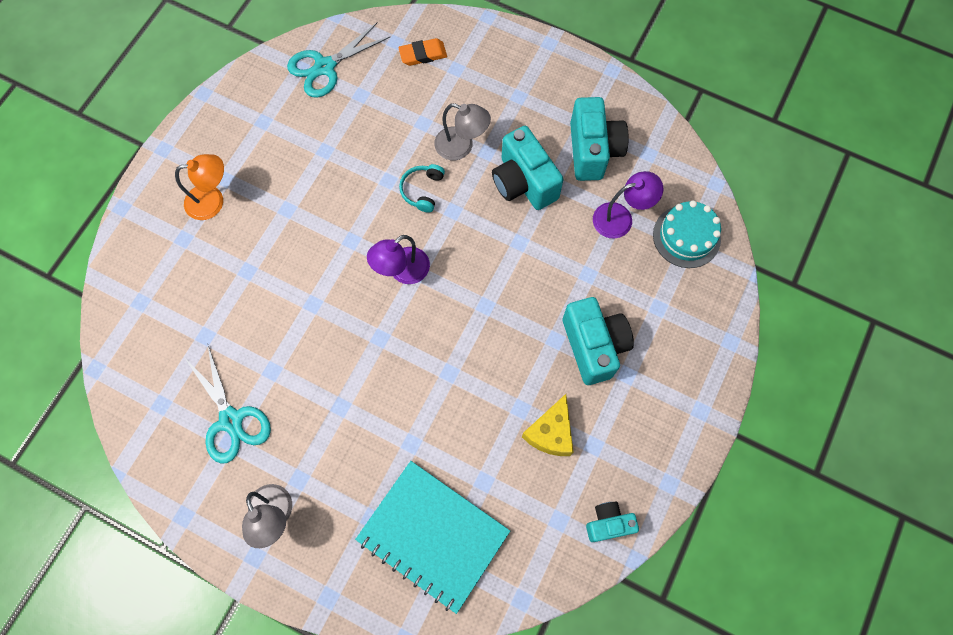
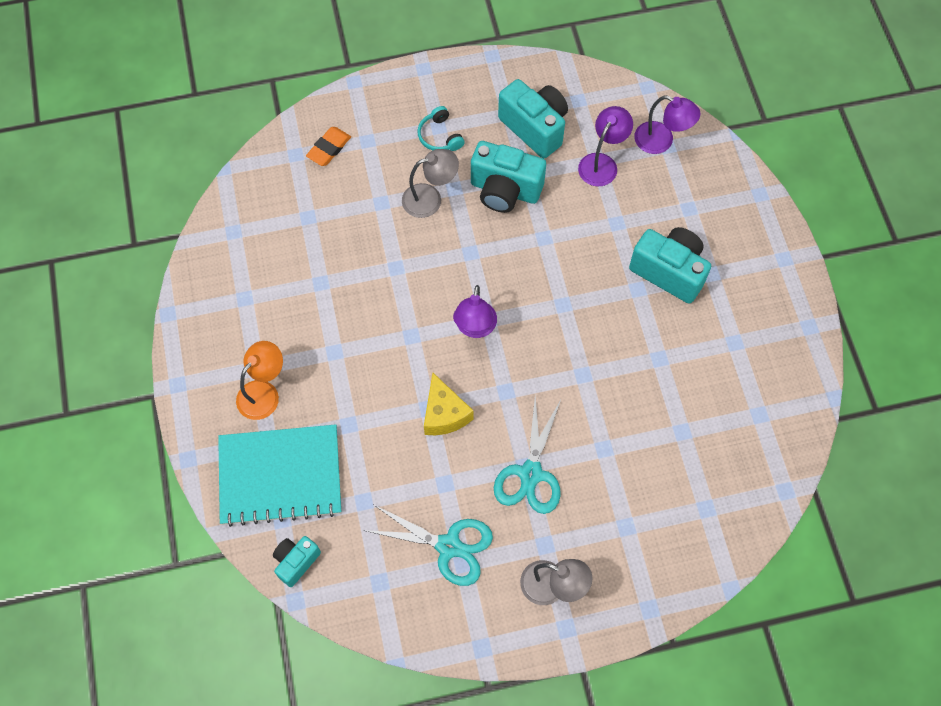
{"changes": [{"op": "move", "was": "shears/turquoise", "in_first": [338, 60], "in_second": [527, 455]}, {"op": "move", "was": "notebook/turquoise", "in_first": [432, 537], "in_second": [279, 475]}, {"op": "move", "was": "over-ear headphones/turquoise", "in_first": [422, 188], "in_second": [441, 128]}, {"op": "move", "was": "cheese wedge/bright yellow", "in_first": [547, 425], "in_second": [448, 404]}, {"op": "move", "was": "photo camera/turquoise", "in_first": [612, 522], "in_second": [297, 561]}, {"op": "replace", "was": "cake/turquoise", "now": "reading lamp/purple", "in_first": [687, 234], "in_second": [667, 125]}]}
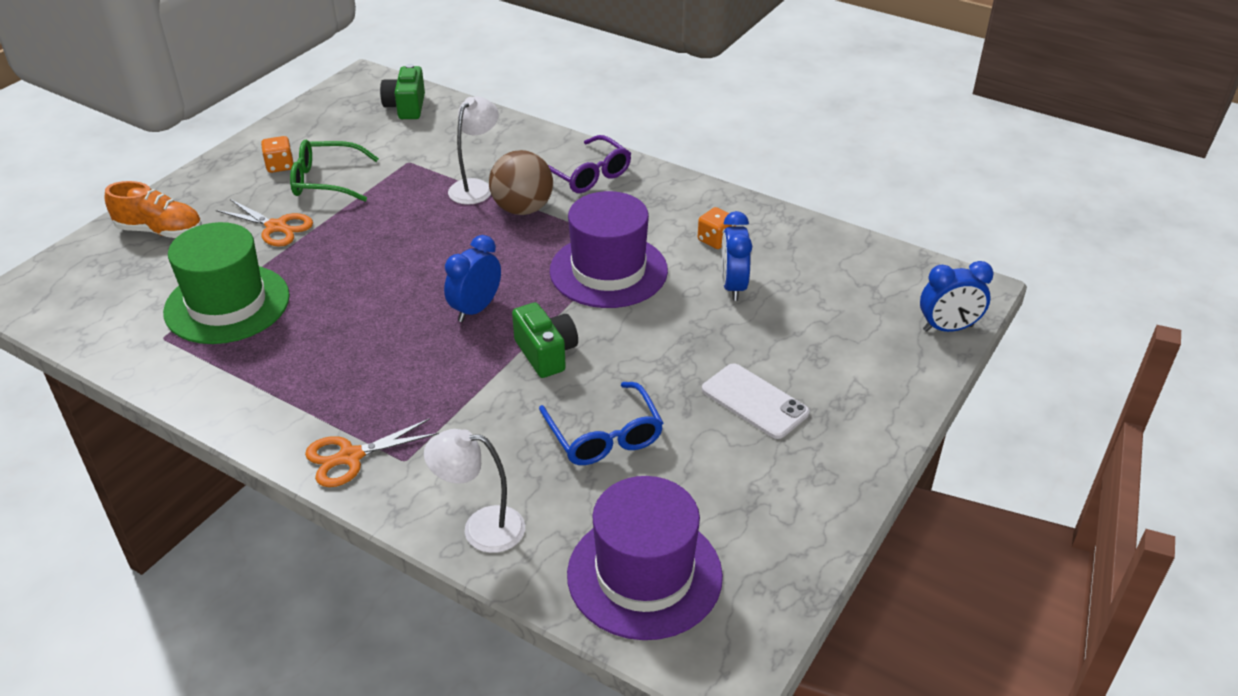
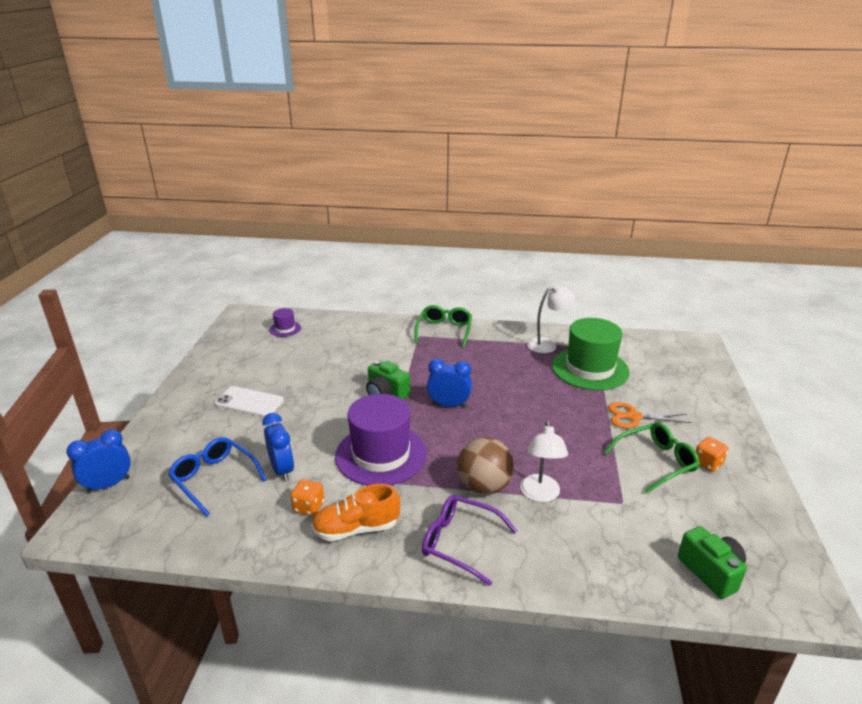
{"changes": [{"op": "move", "was": "lace-up shoe/orange-coloured", "in_first": [153, 209], "in_second": [356, 512]}, {"op": "replace", "was": "shears/orange-coloured", "now": "spectacles/leaf-green", "in_first": [372, 452], "in_second": [443, 326]}, {"op": "move", "was": "reading lamp/pure white", "in_first": [474, 491], "in_second": [551, 319]}, {"op": "rotate", "was": "clock/royal blue", "in_first": [472, 278], "in_second": [449, 383], "clockwise": -90}, {"op": "move", "was": "spectacles/royal blue", "in_first": [601, 423], "in_second": [217, 476]}, {"op": "resize", "was": "tall hat/purple", "in_first": [645, 558], "in_second": [285, 322], "ratio": 0.45}]}
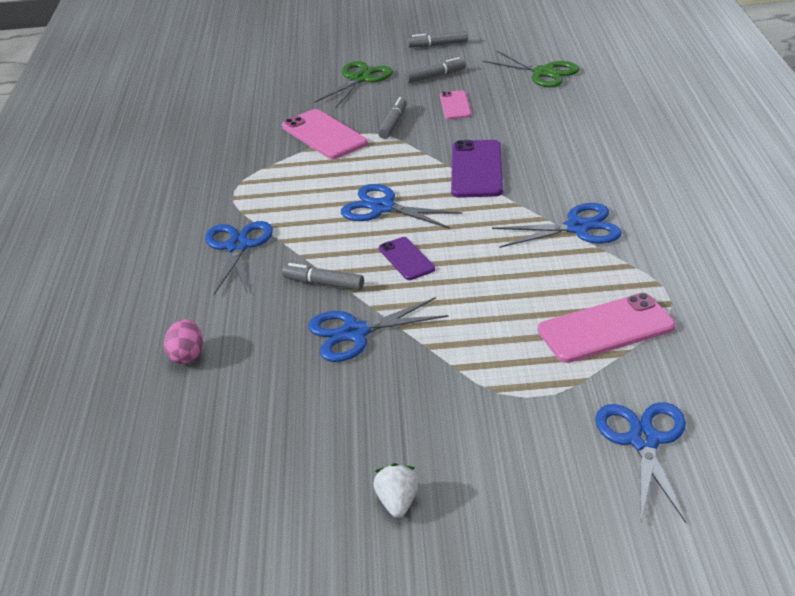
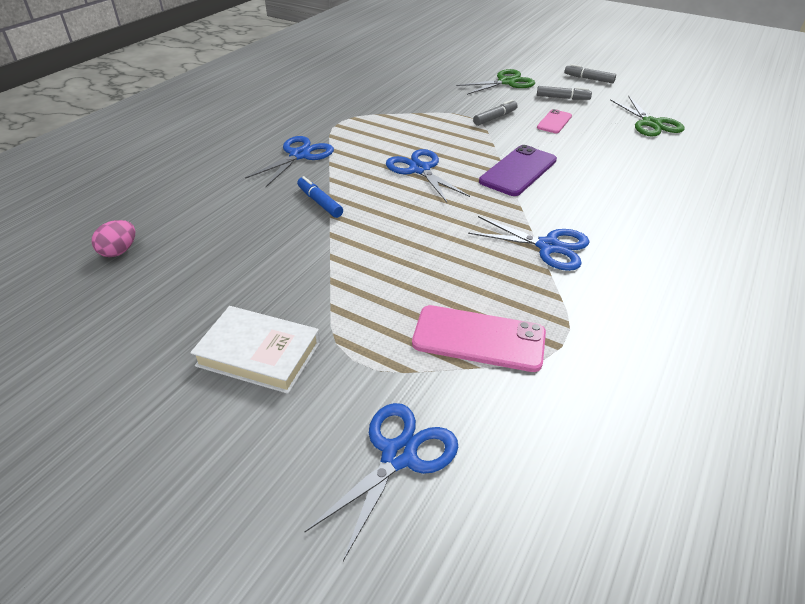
{"changes": [{"op": "move", "was": "egg shape/rosy", "in_first": [183, 341], "in_second": [113, 238]}, {"op": "delete", "was": "phone/rosy", "in_first": [325, 134]}, {"op": "recolor", "was": "marker/ash-grey", "now": "marker/royal blue", "in_first": [323, 276], "in_second": [320, 197]}, {"op": "delete", "was": "shears/royal blue", "in_first": [378, 329]}, {"op": "delete", "was": "berry/pure white", "in_first": [396, 490]}, {"op": "delete", "was": "phone/purple", "in_first": [407, 258]}, {"op": "insert", "now": "hardcover/pure white", "in_second": [255, 350]}]}
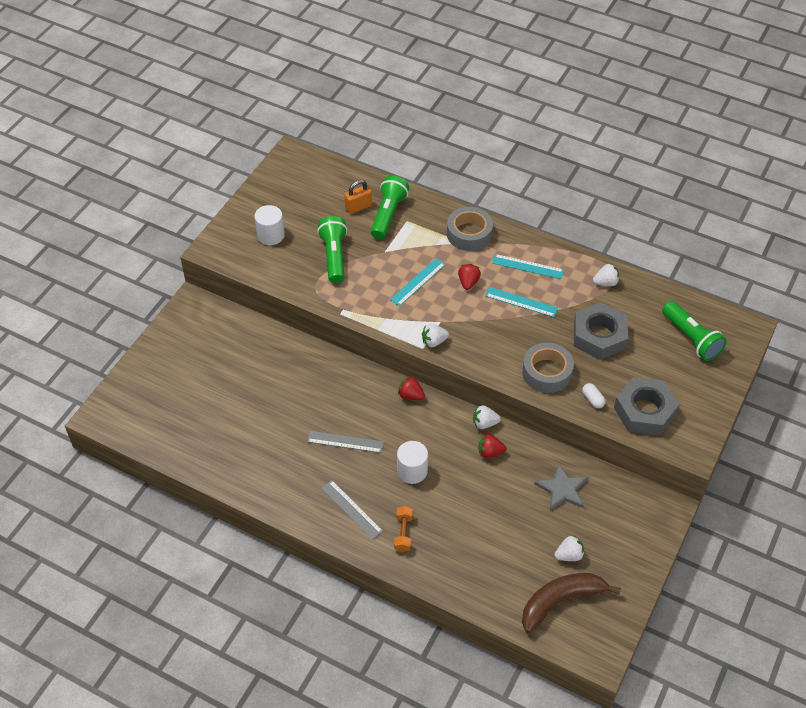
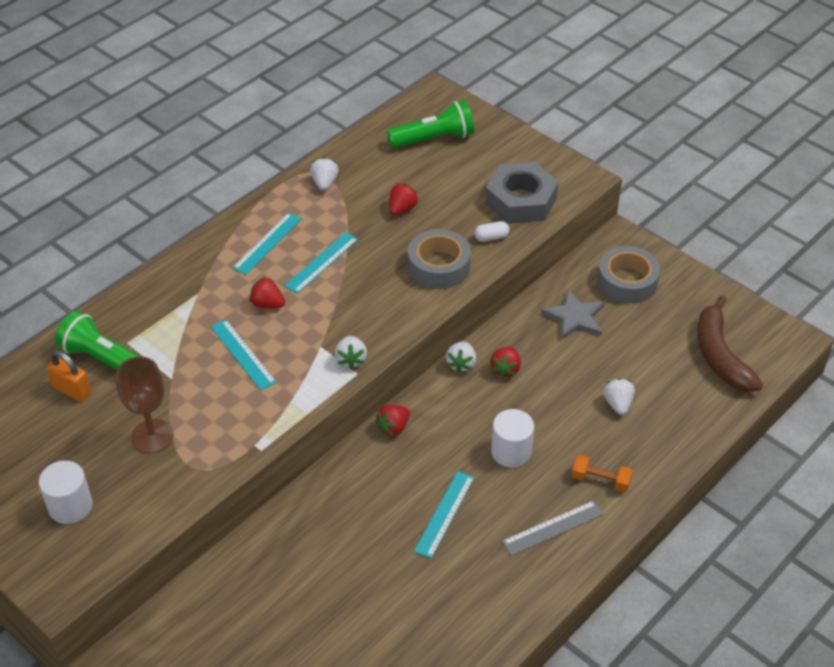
{"changes": [{"op": "recolor", "was": "measuring stick/ash-grey", "now": "measuring stick/turquoise", "in_first": [345, 442], "in_second": [444, 515]}, {"op": "replace", "was": "torch/leaf-green", "now": "goblet/russet", "in_first": [332, 249], "in_second": [145, 405]}, {"op": "rotate", "was": "small lock/orange-coloured", "in_first": [358, 197], "in_second": [68, 376], "clockwise": -45}, {"op": "move", "was": "tape/ash-grey", "in_first": [470, 229], "in_second": [628, 275]}, {"op": "move", "was": "berry/pure white", "in_first": [569, 548], "in_second": [619, 396]}, {"op": "replace", "was": "nut/ash-grey", "now": "berry/scarlet", "in_first": [601, 331], "in_second": [403, 199]}]}
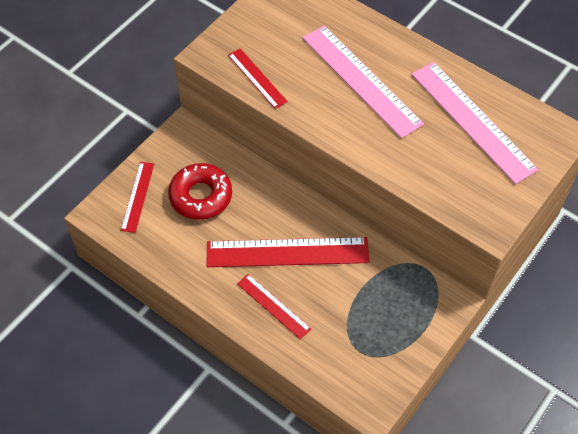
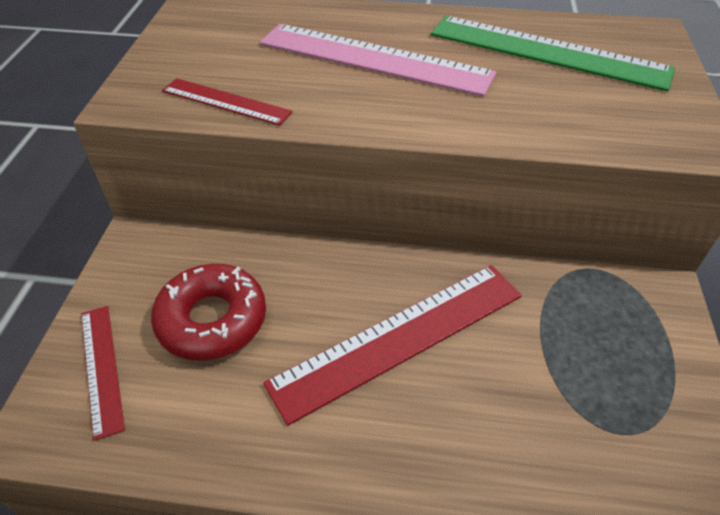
{"changes": [{"op": "delete", "was": "measuring stick/scarlet", "in_first": [274, 307]}, {"op": "recolor", "was": "measuring stick/rosy", "now": "measuring stick/leaf-green", "in_first": [475, 123], "in_second": [553, 53]}]}
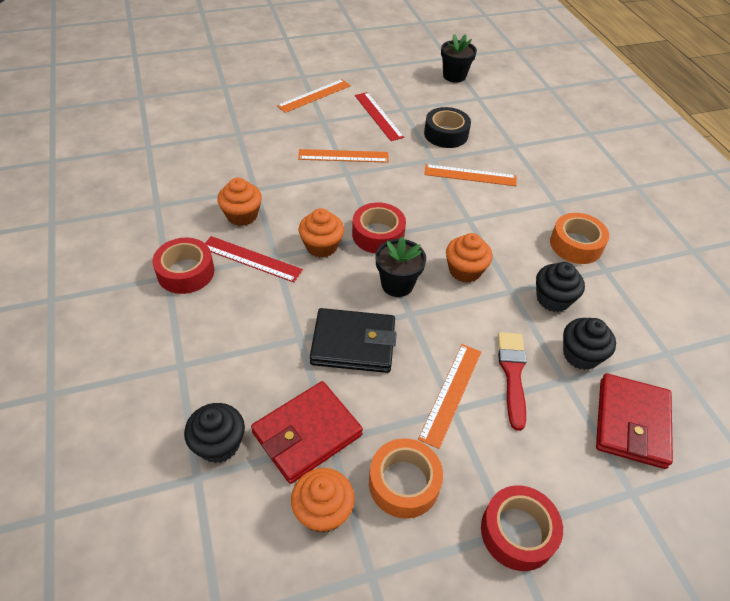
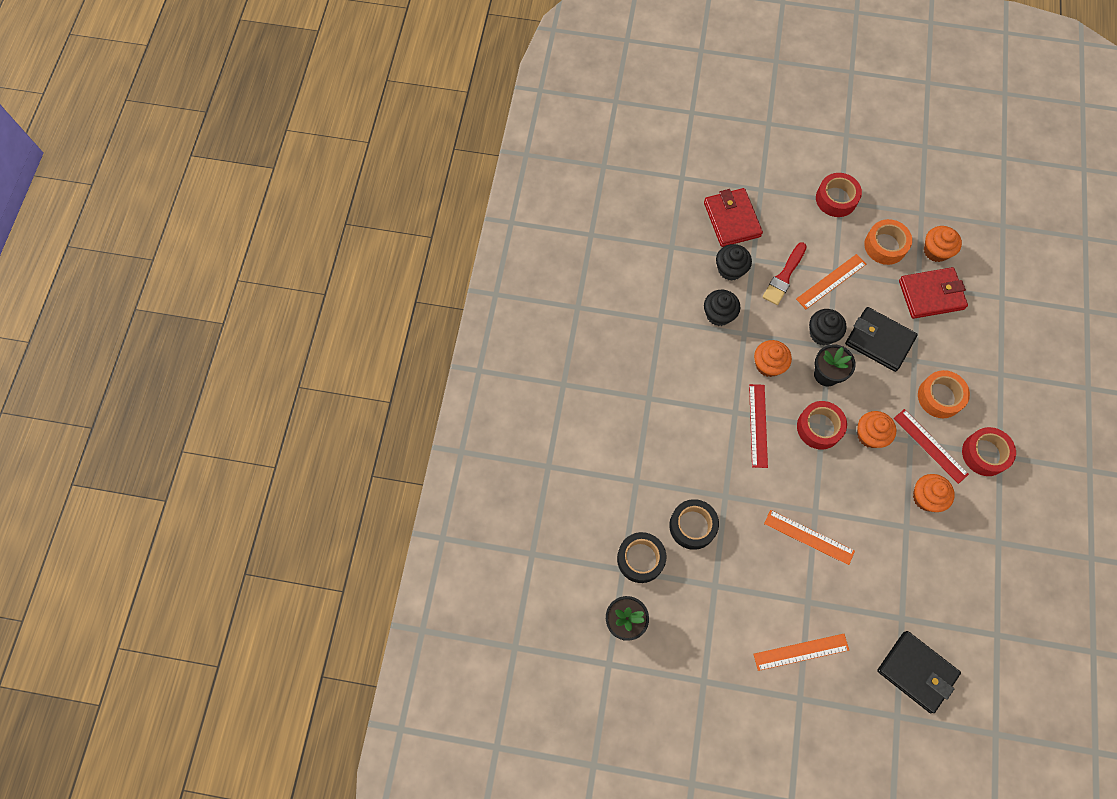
{"changes": [{"op": "move", "was": "fairy cake/jet-black", "in_first": [214, 433], "in_second": [827, 327]}, {"op": "move", "was": "measuring stick/scarlet", "in_first": [379, 116], "in_second": [758, 426]}, {"op": "delete", "was": "measuring stick/orange-coloured", "in_first": [470, 175]}, {"op": "move", "was": "tape/orange-coloured", "in_first": [579, 238], "in_second": [944, 394]}, {"op": "rotate", "was": "card wallet/scarlet", "in_first": [634, 421], "in_second": [733, 217], "clockwise": -60}, {"op": "insert", "now": "tape/jet-black", "in_second": [641, 557]}, {"op": "insert", "now": "card wallet/jet-black", "in_second": [919, 672]}]}
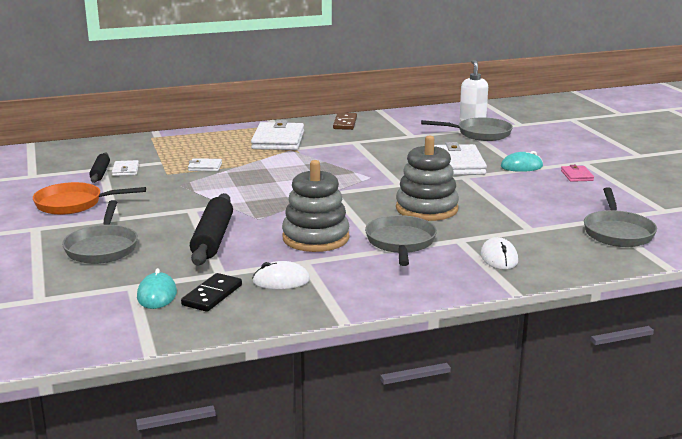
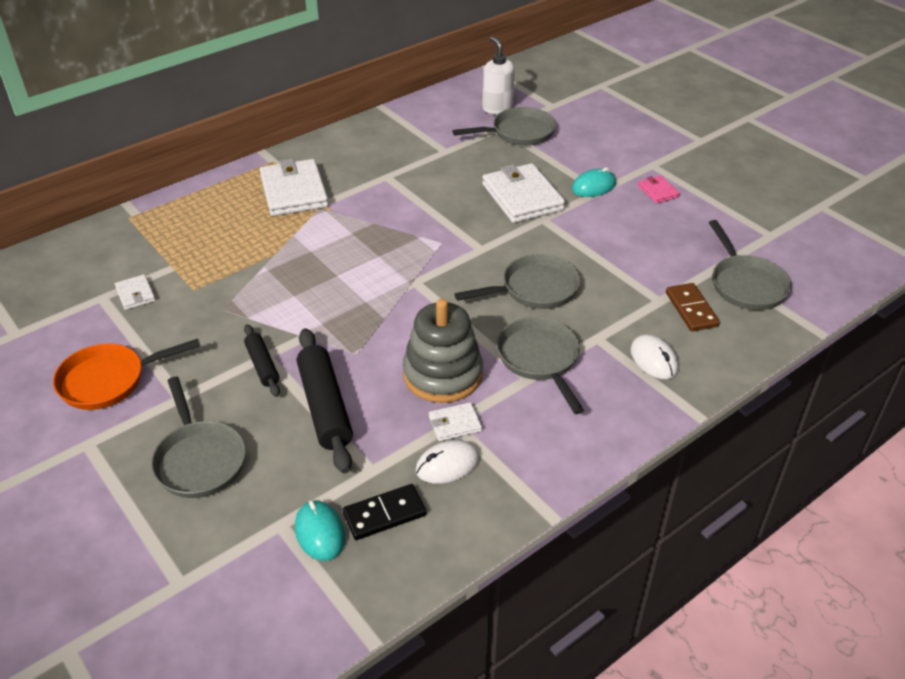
{"changes": [{"op": "move", "was": "pastry roller/jet-black", "in_first": [99, 167], "in_second": [262, 360]}, {"op": "rotate", "was": "domino/jet-black", "in_first": [211, 292], "in_second": [385, 512], "clockwise": 60}, {"op": "move", "was": "card wallet/pure white", "in_first": [205, 164], "in_second": [455, 421]}, {"op": "move", "was": "domino/russet", "in_first": [345, 121], "in_second": [693, 307]}, {"op": "replace", "was": "stacking toy/ash-grey", "now": "pan/ash-grey", "in_first": [427, 178], "in_second": [517, 281]}]}
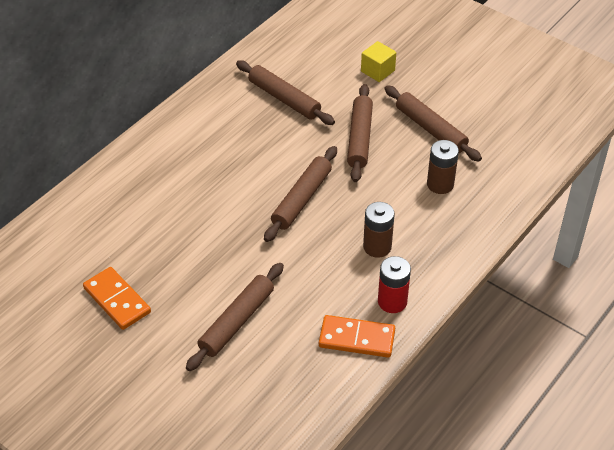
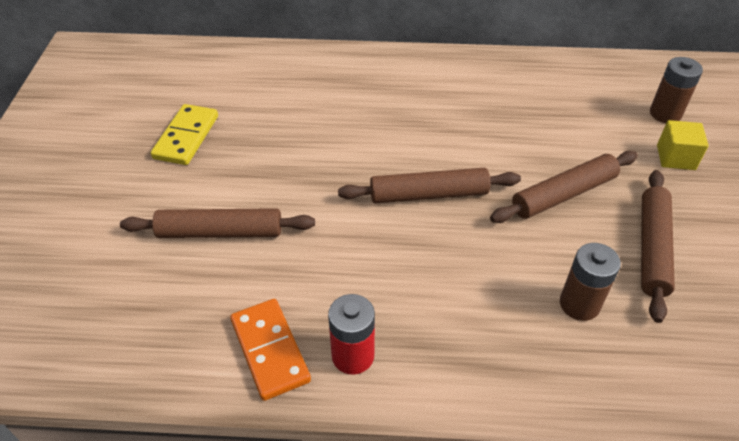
{"changes": [{"op": "recolor", "was": "domino/orange-coloured", "now": "domino/bright yellow", "in_first": [117, 298], "in_second": [184, 134]}, {"op": "delete", "was": "pastry roller/russet", "in_first": [285, 92]}, {"op": "move", "was": "AA battery/russet", "in_first": [379, 230], "in_second": [676, 90]}]}
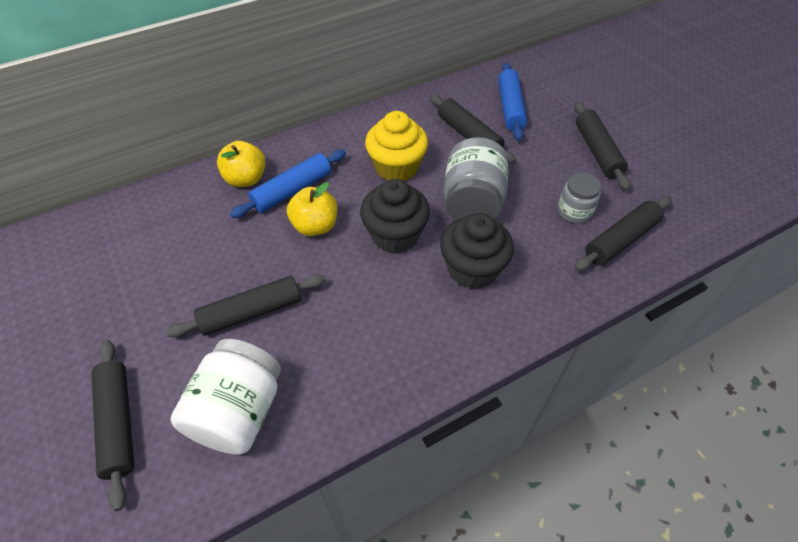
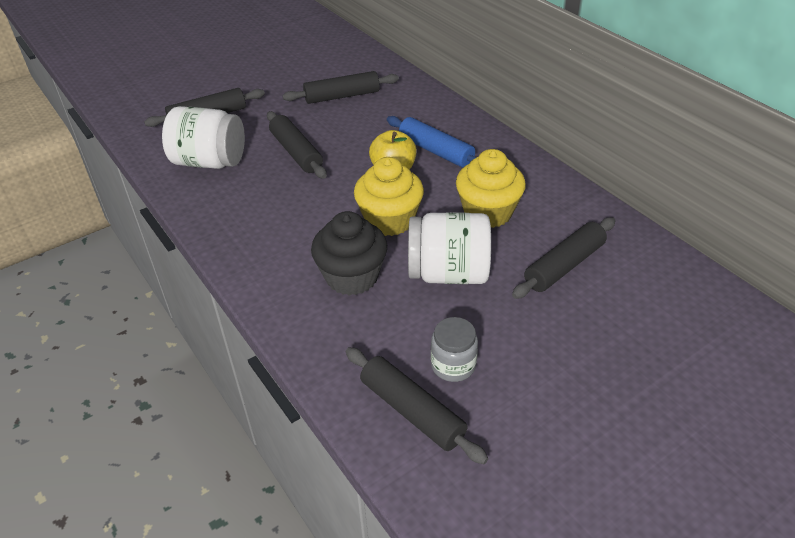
{"changes": [{"op": "delete", "was": "apple/bright yellow", "in_first": [241, 164]}, {"op": "recolor", "was": "fairy cake/jet-black", "now": "fairy cake/bright yellow", "in_first": [395, 216], "in_second": [389, 196]}, {"op": "recolor", "was": "jam jar/ash-grey", "now": "jam jar/pure white", "in_first": [476, 178], "in_second": [449, 248]}, {"op": "delete", "was": "pastry roller/royal blue", "in_first": [512, 102]}, {"op": "move", "was": "pastry roller/jet-black", "in_first": [602, 146], "in_second": [341, 87]}]}
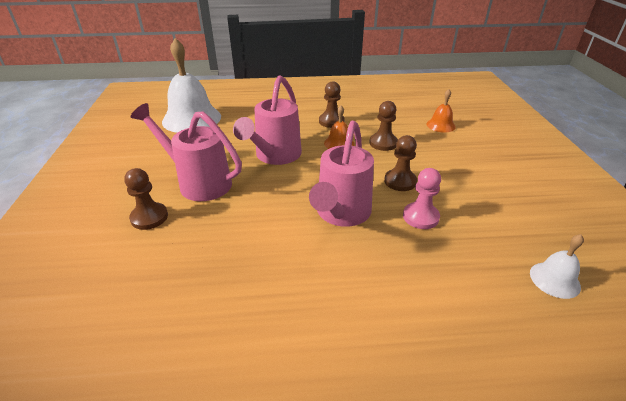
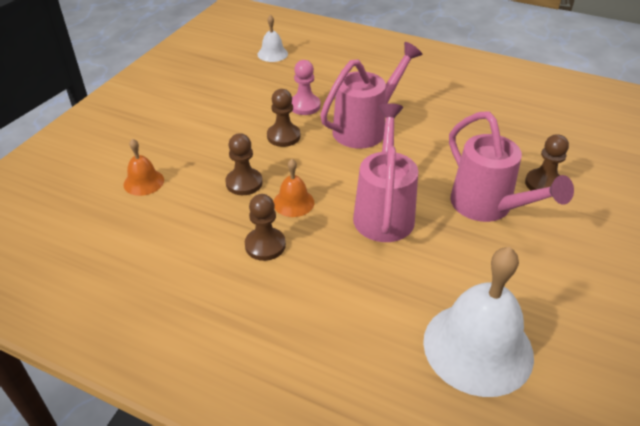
{"changes": [{"op": "rotate", "was": "watering can/rosy", "in_first": [267, 120], "in_second": [385, 172], "clockwise": -45}]}
